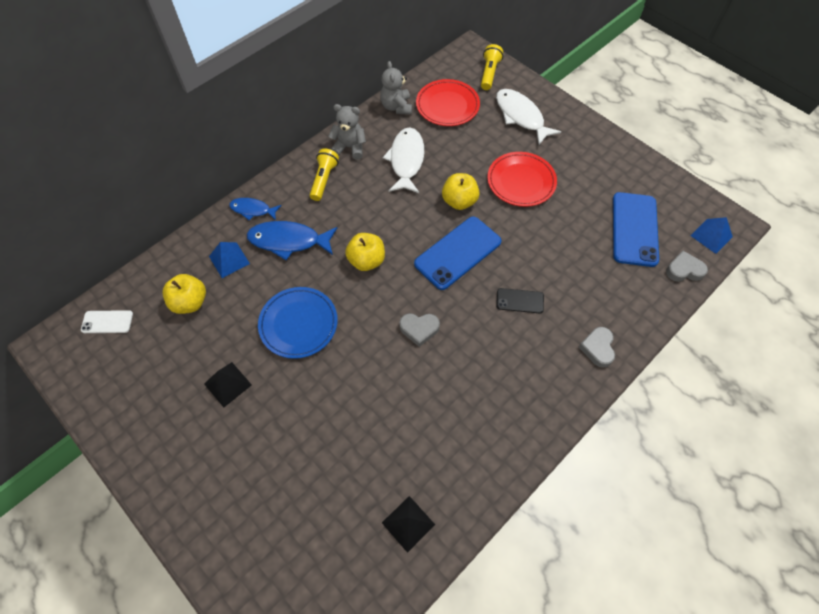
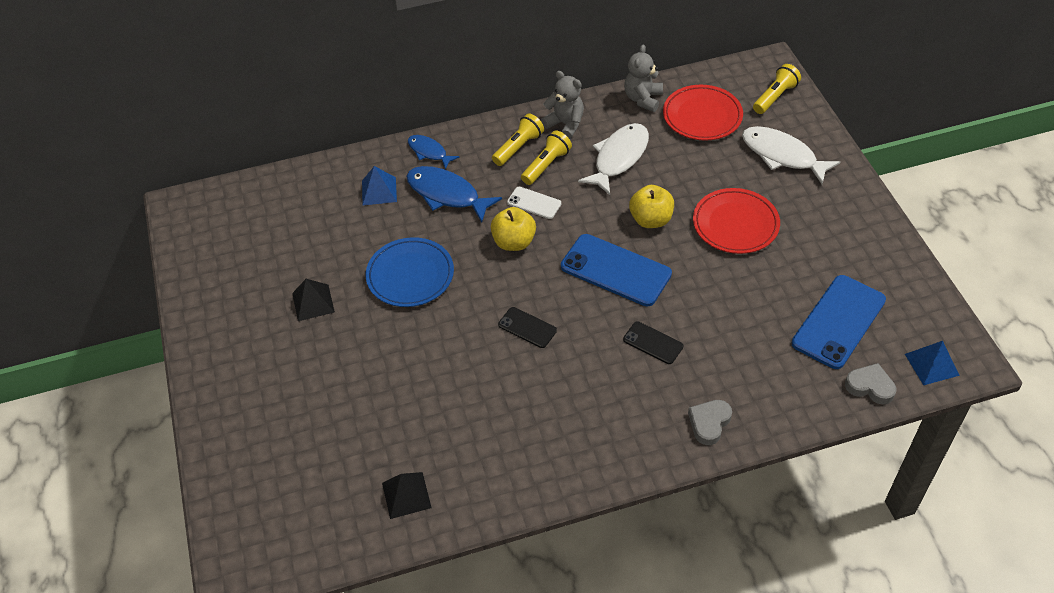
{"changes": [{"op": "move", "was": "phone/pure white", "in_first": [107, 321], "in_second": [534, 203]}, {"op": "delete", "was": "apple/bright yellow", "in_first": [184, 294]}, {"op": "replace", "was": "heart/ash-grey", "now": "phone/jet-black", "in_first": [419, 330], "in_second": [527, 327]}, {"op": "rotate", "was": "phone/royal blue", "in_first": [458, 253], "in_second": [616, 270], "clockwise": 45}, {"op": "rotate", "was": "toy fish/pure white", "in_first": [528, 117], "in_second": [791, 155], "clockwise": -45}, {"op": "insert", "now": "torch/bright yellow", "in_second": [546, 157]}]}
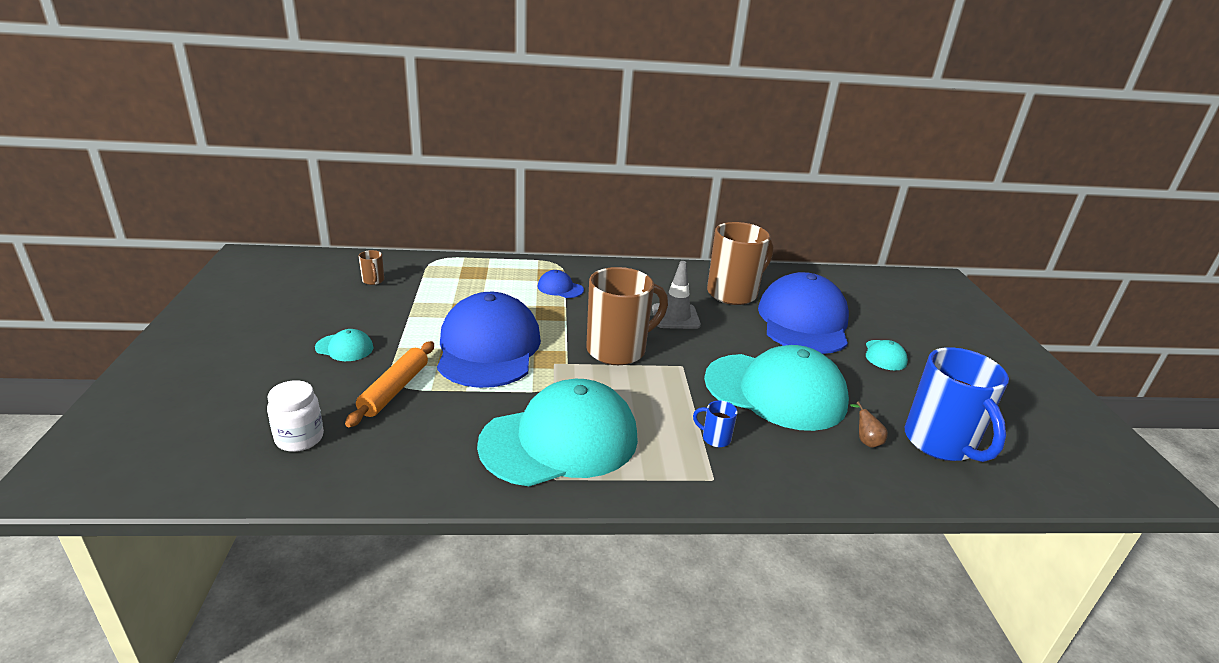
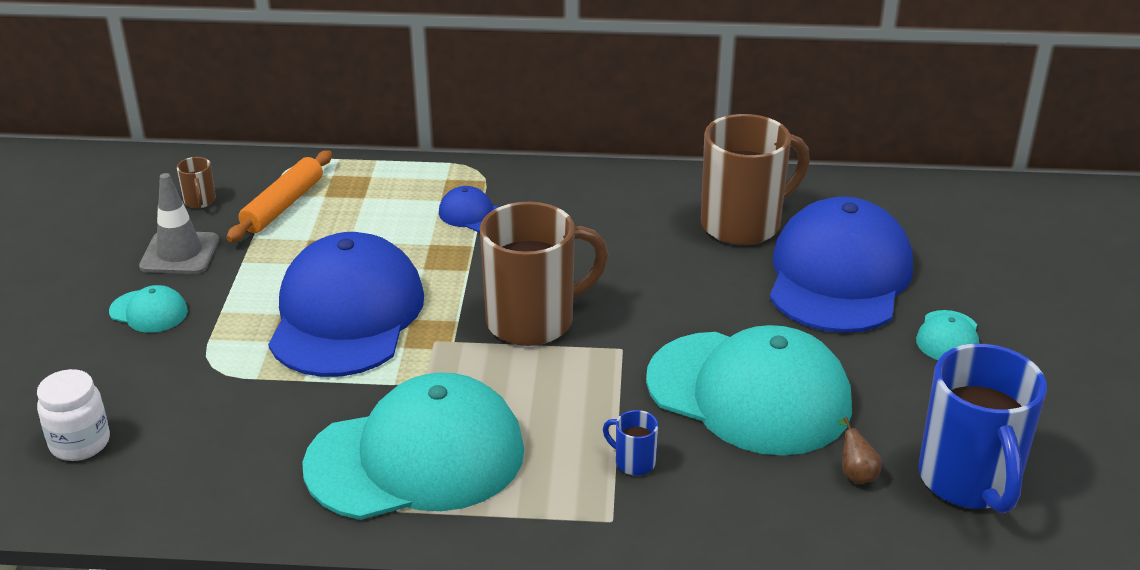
{"changes": [{"op": "move", "was": "pastry roller/orange-coloured", "in_first": [389, 384], "in_second": [279, 196]}, {"op": "move", "was": "traffic cone/ash-grey", "in_first": [676, 295], "in_second": [179, 223]}]}
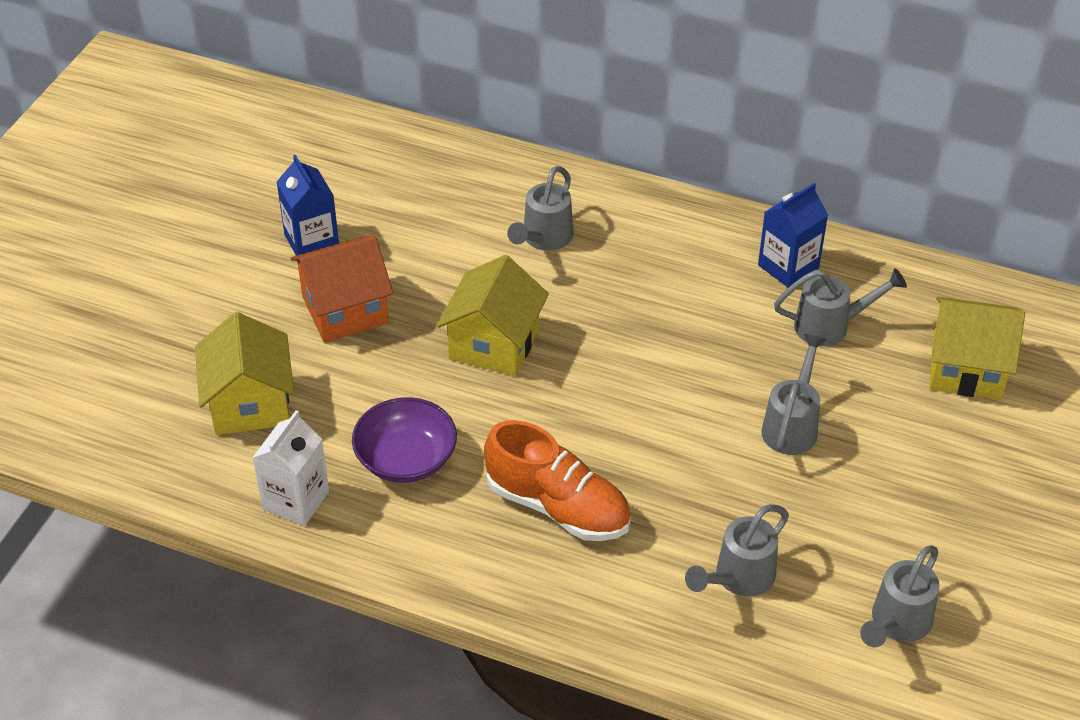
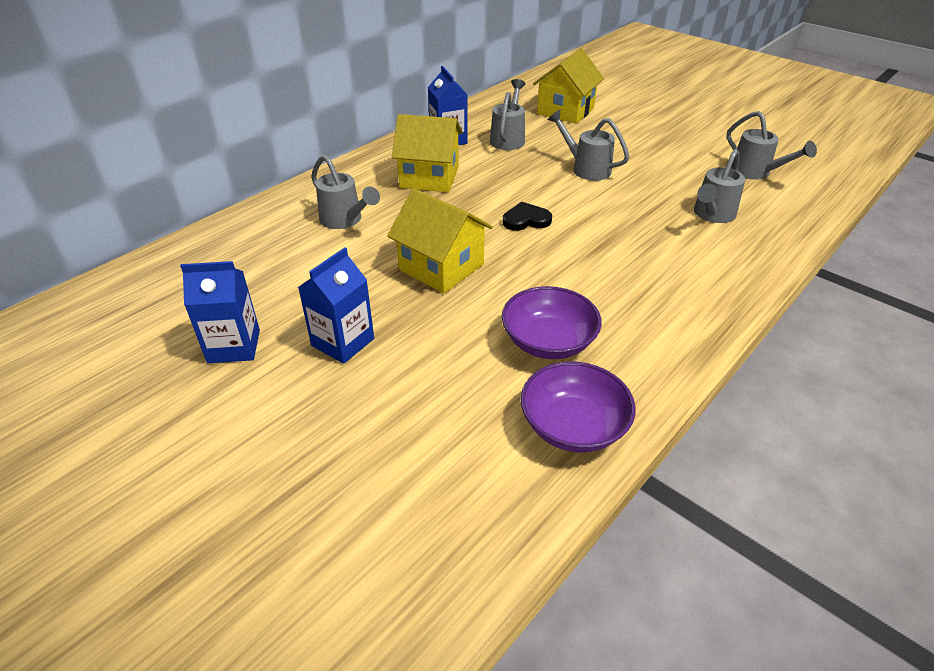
{"changes": [{"op": "move", "was": "cottage/bright yellow", "in_first": [244, 373], "in_second": [427, 153]}, {"op": "replace", "was": "milk carton/pure white", "now": "serving bowl/purple", "in_first": [290, 468], "in_second": [578, 407]}, {"op": "replace", "was": "cottage/orange-coloured", "now": "milk carton/royal blue", "in_first": [341, 289], "in_second": [336, 305]}, {"op": "delete", "was": "lace-up shoe/orange-coloured", "in_first": [557, 480]}, {"op": "rotate", "was": "watering can/ash-grey", "in_first": [737, 550], "in_second": [719, 186], "clockwise": 60}, {"op": "insert", "now": "heart/jet-black", "in_second": [527, 216]}]}
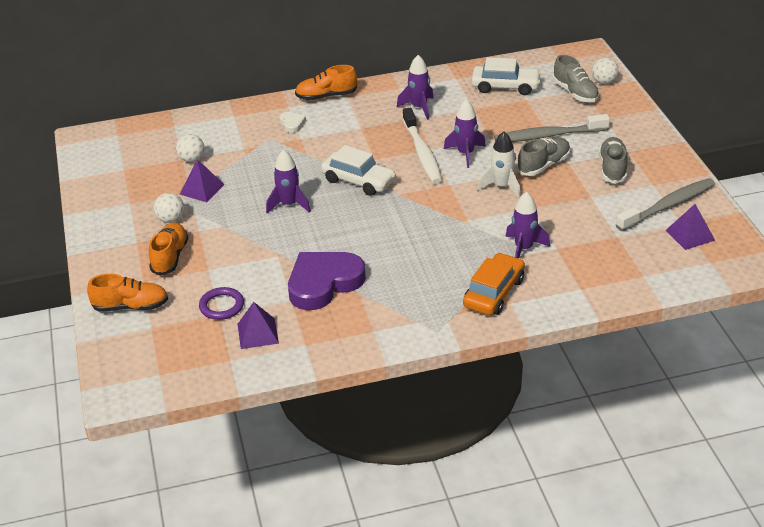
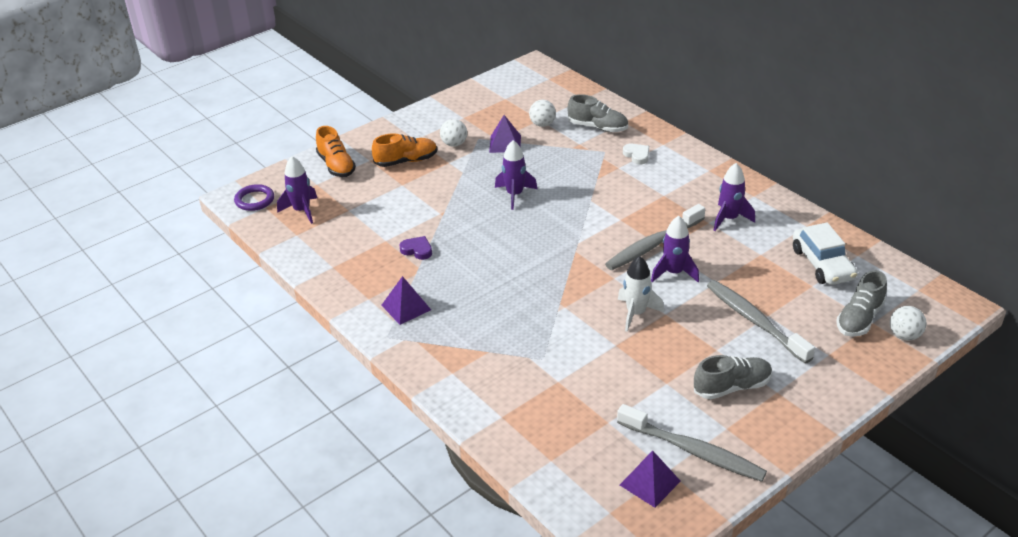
{"changes": [{"op": "move", "was": "hoop/purple", "in_first": [221, 303], "in_second": [254, 197]}, {"op": "move", "was": "pyramid shape/purple", "in_first": [258, 325], "in_second": [406, 300]}, {"op": "rotate", "was": "heart/pure white", "in_first": [292, 122], "in_second": [636, 154], "clockwise": -75}, {"op": "resize", "was": "heart/purple", "in_first": [327, 281], "in_second": [416, 248], "ratio": 0.43}, {"op": "delete", "was": "lace-up shoe/orange-coloured", "in_first": [326, 82]}, {"op": "delete", "was": "car/pure white", "in_first": [358, 170]}, {"op": "recolor", "was": "toothbrush/pure white", "now": "toothbrush/ash-grey", "in_first": [422, 146], "in_second": [655, 237]}, {"op": "delete", "was": "car/orange-coloured", "in_first": [494, 284]}, {"op": "move", "was": "spaceship/purple", "in_first": [528, 225], "in_second": [297, 190]}, {"op": "move", "was": "lace-up shoe/ash-grey", "in_first": [543, 157], "in_second": [597, 113]}]}
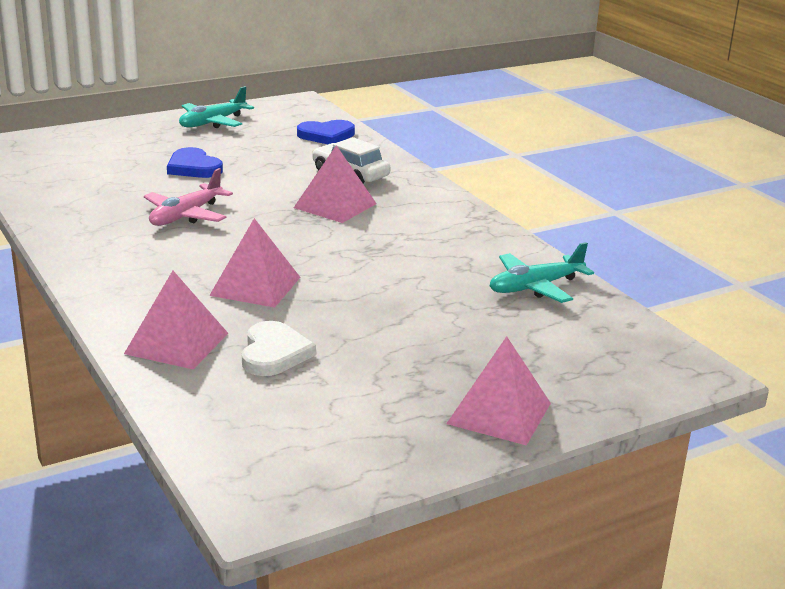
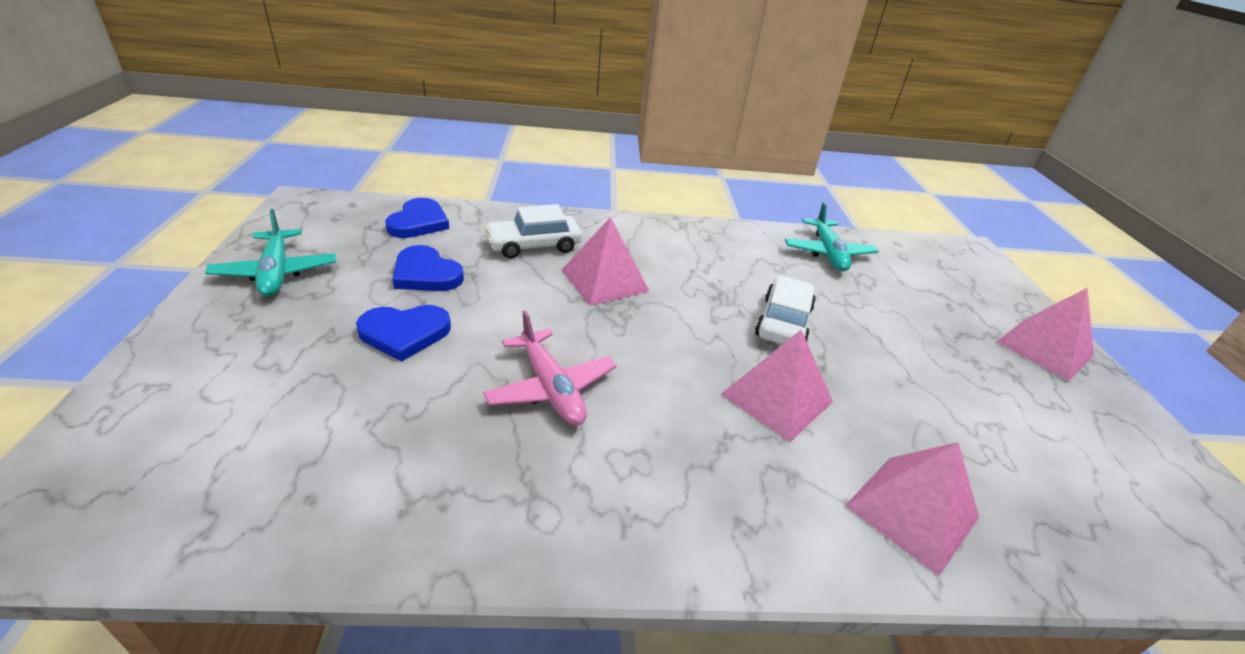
{"changes": [{"op": "delete", "was": "heart/pure white", "in_first": [279, 348]}, {"op": "insert", "now": "heart/royal blue", "in_second": [428, 268]}, {"op": "insert", "now": "car/pure white", "in_second": [785, 310]}]}
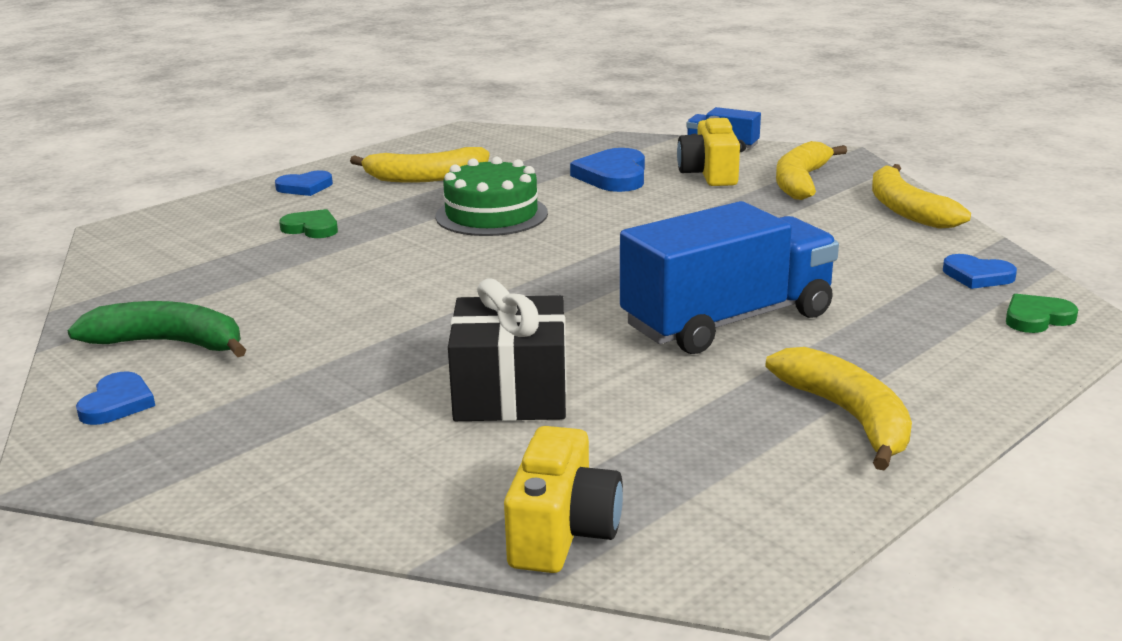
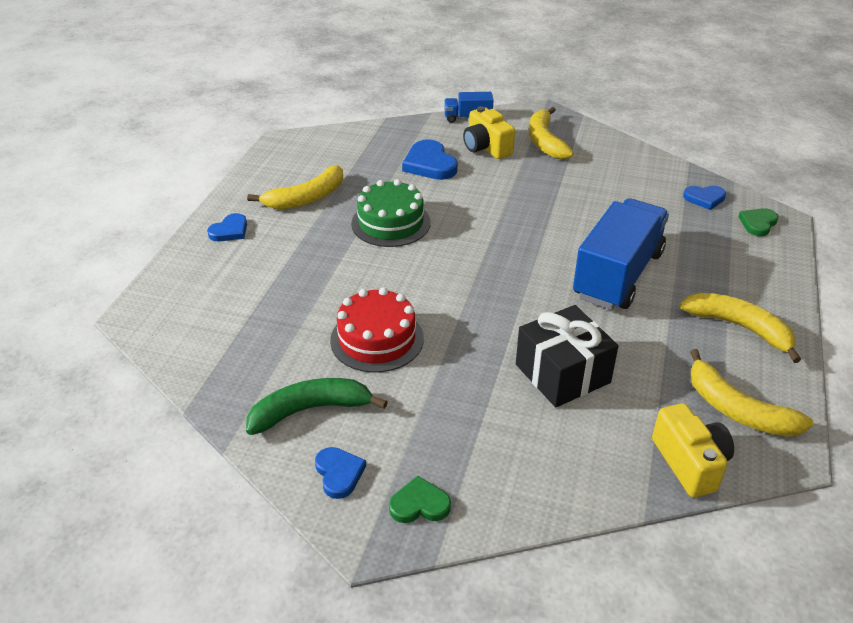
{"changes": [{"op": "move", "was": "heart/leaf-green", "in_first": [308, 223], "in_second": [420, 499]}, {"op": "move", "was": "banana/bright yellow", "in_first": [921, 196], "in_second": [752, 393]}, {"op": "insert", "now": "cake/scarlet", "in_second": [377, 330]}]}
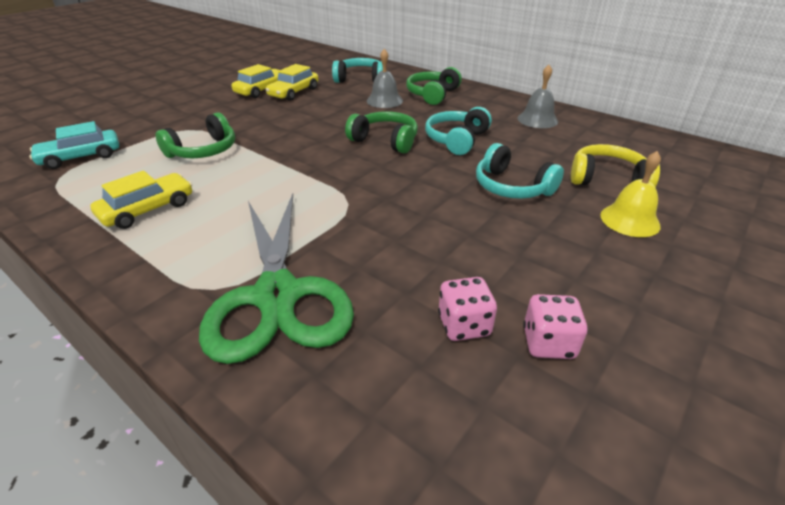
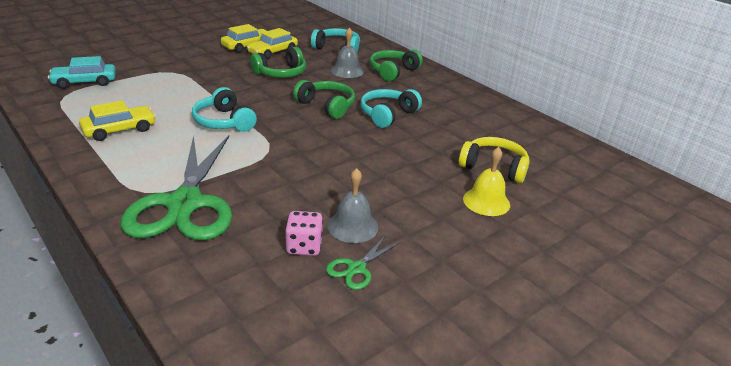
{"changes": [{"op": "move", "was": "over-ear headphones/leaf-green", "in_first": [195, 135], "in_second": [278, 62]}, {"op": "move", "was": "over-ear headphones/turquoise", "in_first": [520, 171], "in_second": [224, 109]}, {"op": "move", "was": "school bell/ash-grey", "in_first": [538, 96], "in_second": [353, 205]}, {"op": "replace", "was": "die/rosy", "now": "shears/leaf-green", "in_first": [555, 326], "in_second": [363, 262]}]}
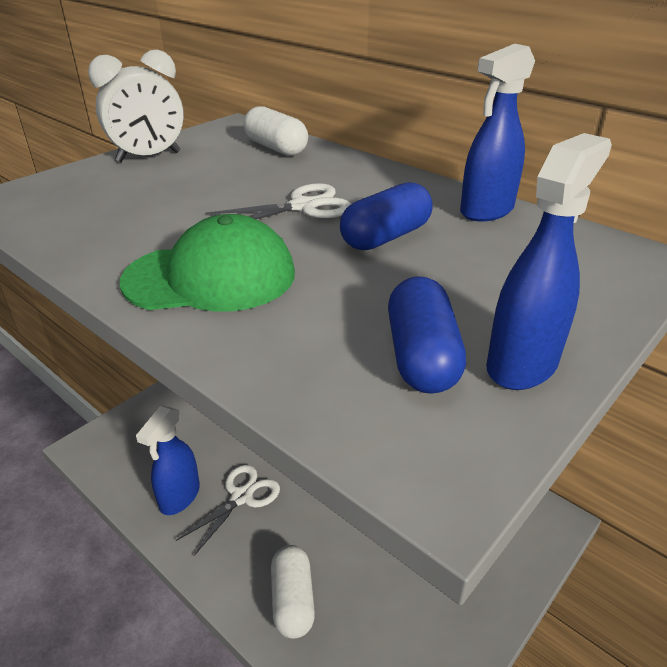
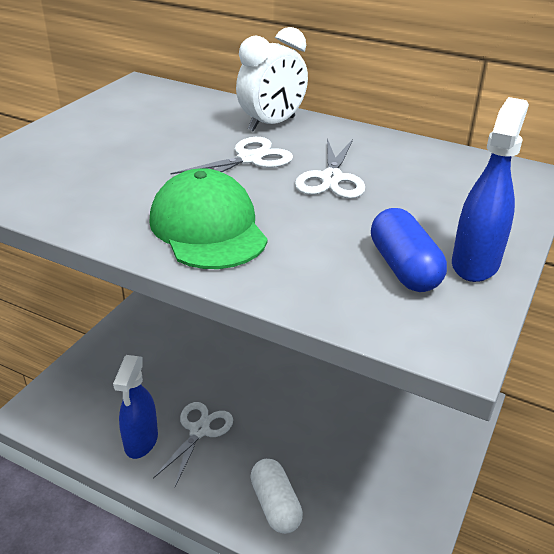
{"changes": [{"op": "move", "was": "clock/pure white", "in_first": [136, 106], "in_second": [272, 79]}, {"op": "rotate", "was": "baseball cap/leaf-green", "in_first": [207, 263], "in_second": [208, 218], "clockwise": -90}, {"op": "delete", "was": "pill shape/pure white", "in_first": [275, 131]}, {"op": "replace", "was": "pill shape/royal blue", "now": "shears/pure white", "in_first": [386, 216], "in_second": [330, 169]}, {"op": "delete", "was": "sprayer/royal blue", "in_first": [497, 133]}]}
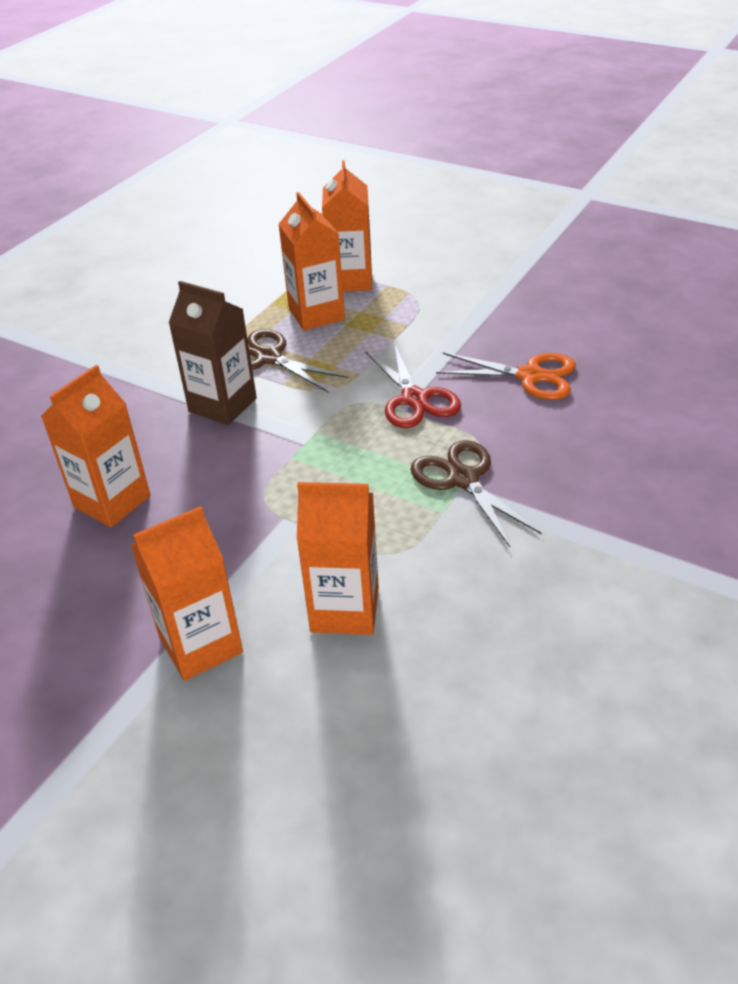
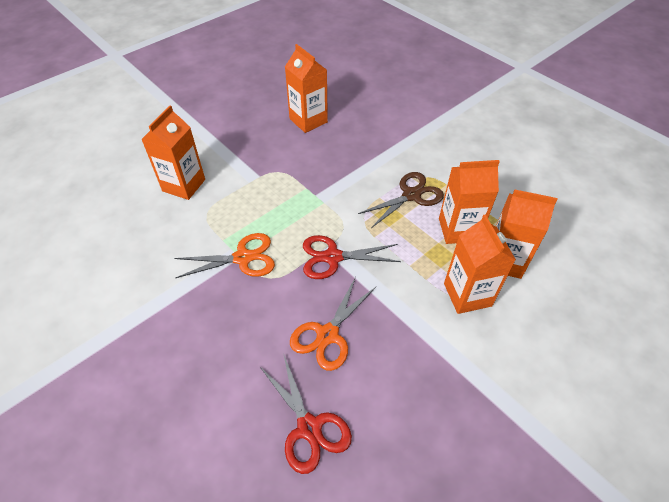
{"changes": [{"op": "move", "was": "milk carton/orange-coloured", "in_first": [187, 593], "in_second": [480, 264]}, {"op": "delete", "was": "milk carton/russet", "in_first": [213, 353]}, {"op": "recolor", "was": "shears/russet", "now": "shears/orange-coloured", "in_first": [476, 493], "in_second": [224, 255]}, {"op": "insert", "now": "shears/scarlet", "in_second": [306, 413]}]}
